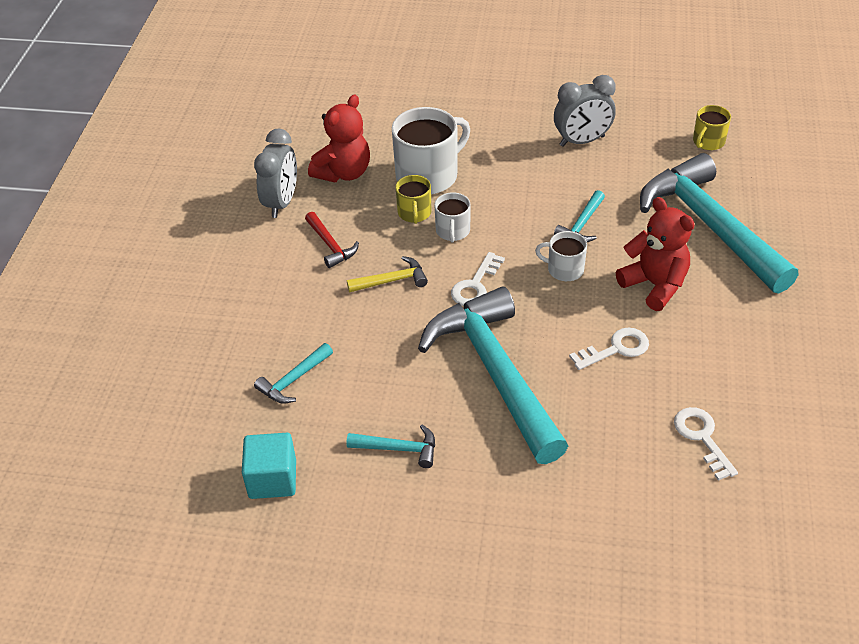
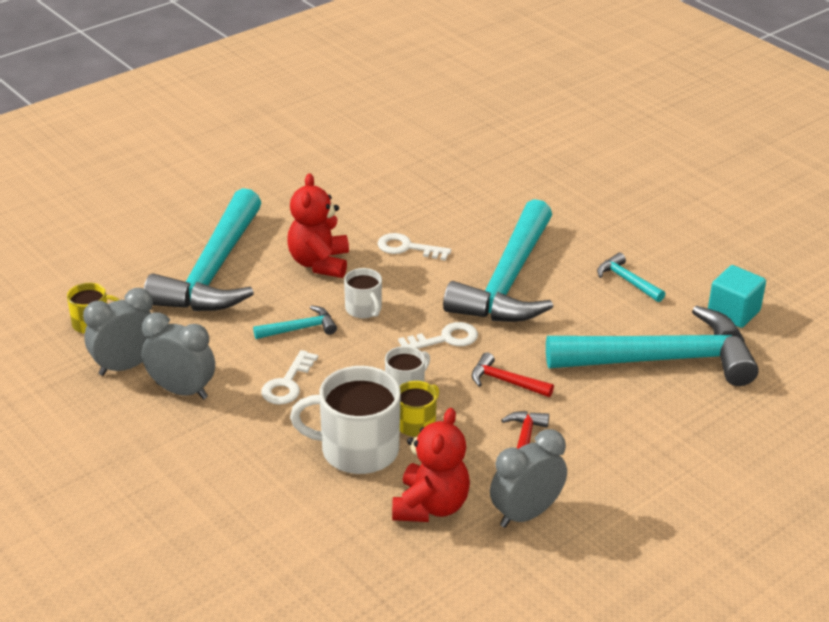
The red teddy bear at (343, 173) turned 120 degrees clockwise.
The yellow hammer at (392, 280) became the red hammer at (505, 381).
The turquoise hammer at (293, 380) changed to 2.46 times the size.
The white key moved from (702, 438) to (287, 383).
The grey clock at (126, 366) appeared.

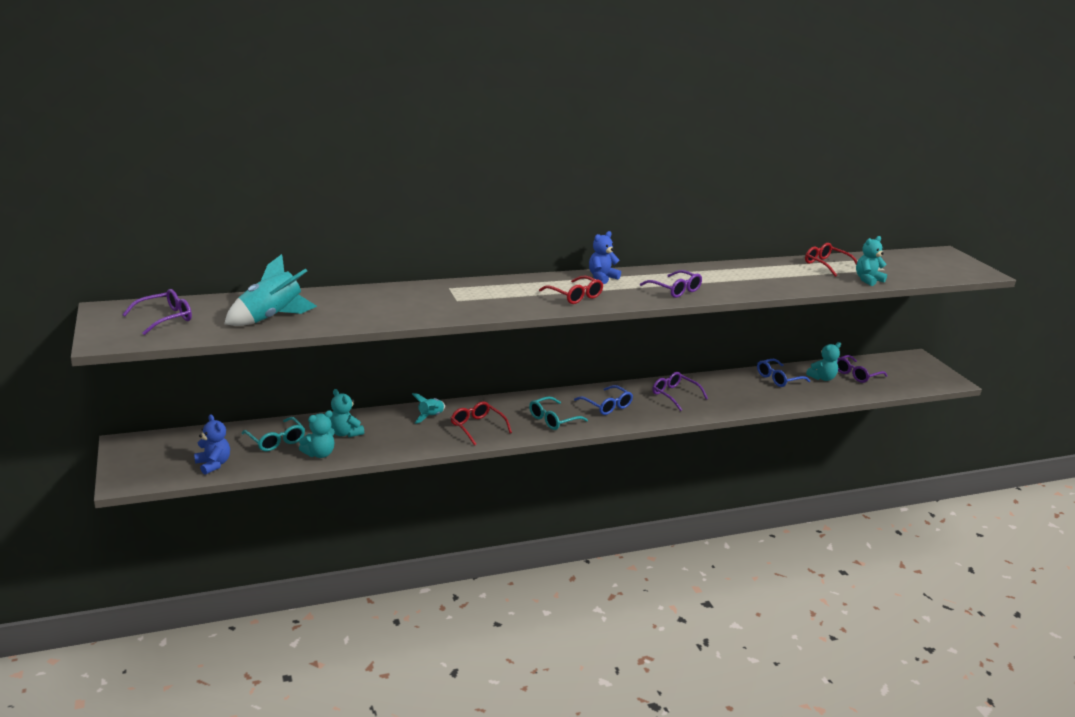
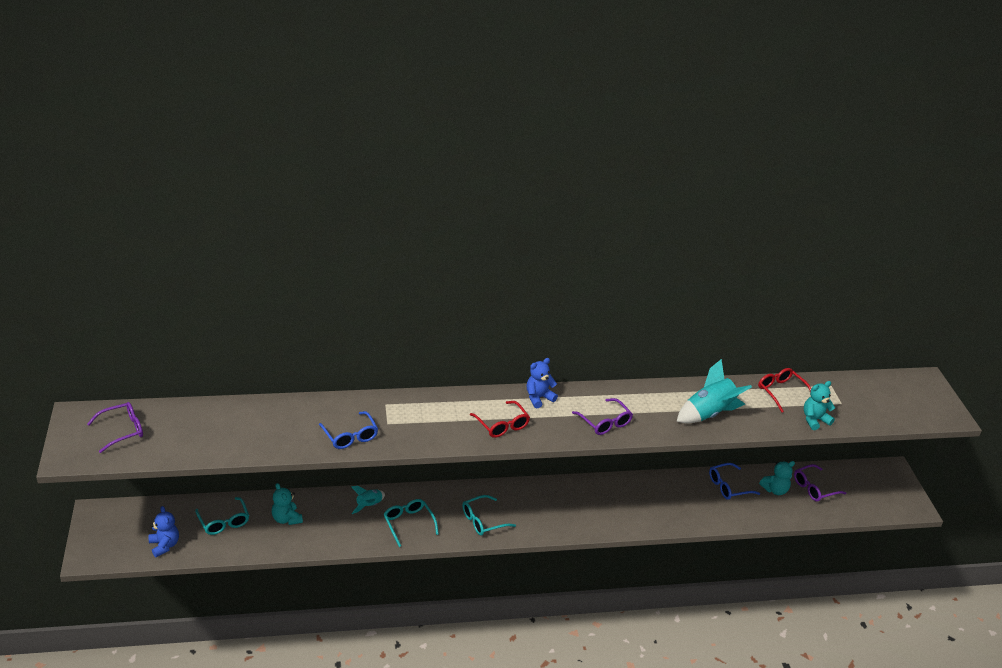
The turquoise rocket moved from (271, 317) to (709, 413).
The purple glasses at (674, 395) disappeared.
The blue glasses moved from (607, 406) to (350, 436).
The red glasses at (477, 427) became the turquoise glasses at (408, 523).
The turquoise teddy bear at (319, 454) disappeared.

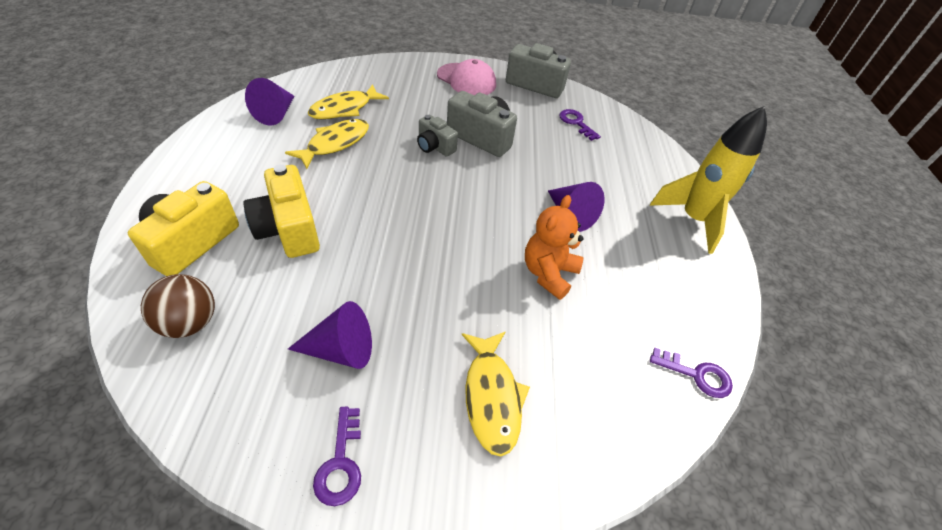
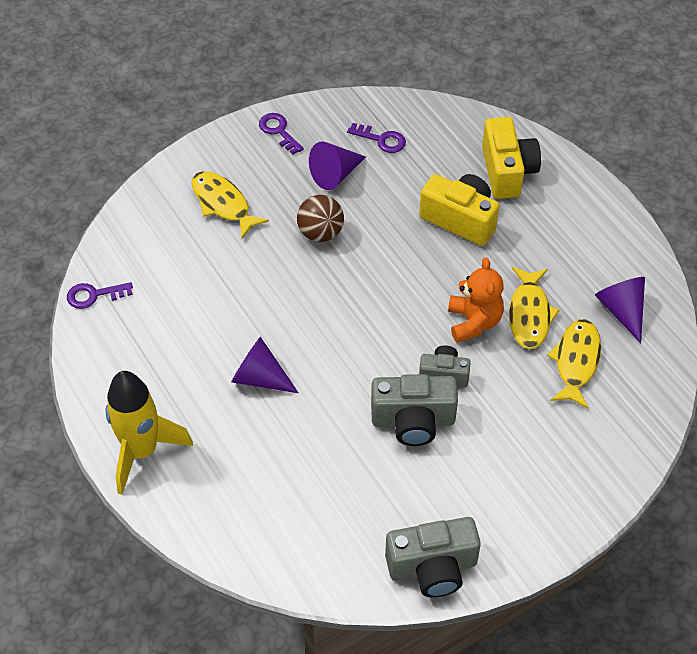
The pink cap at (466, 80) disappeared.
The purple key moved from (576, 123) to (381, 140).
The orange teddy bear moved from (548, 273) to (474, 322).
The brown ball moved from (190, 323) to (320, 233).

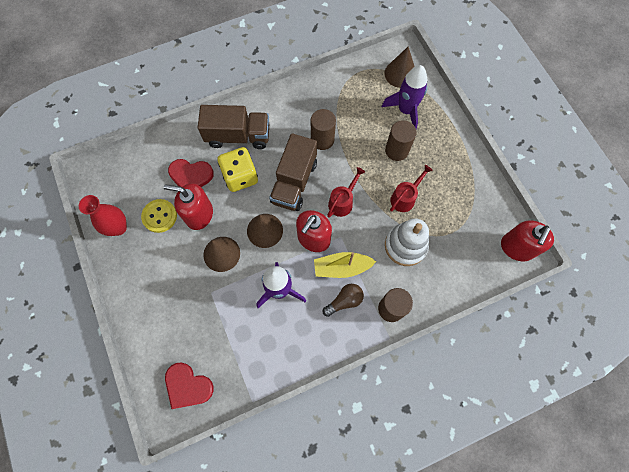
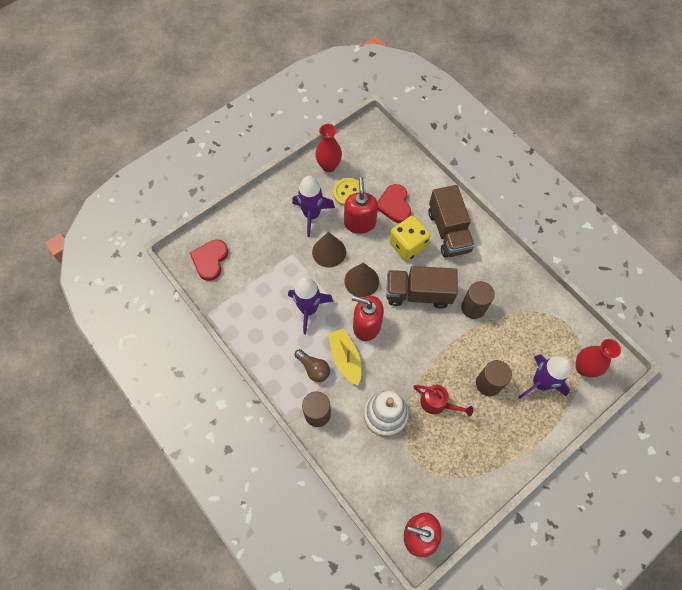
The brown cone at (400, 74) was replaced by the red vase at (584, 368).
The red watering can at (343, 201) disappeared.
The purple rocket at (312, 215) appeared.

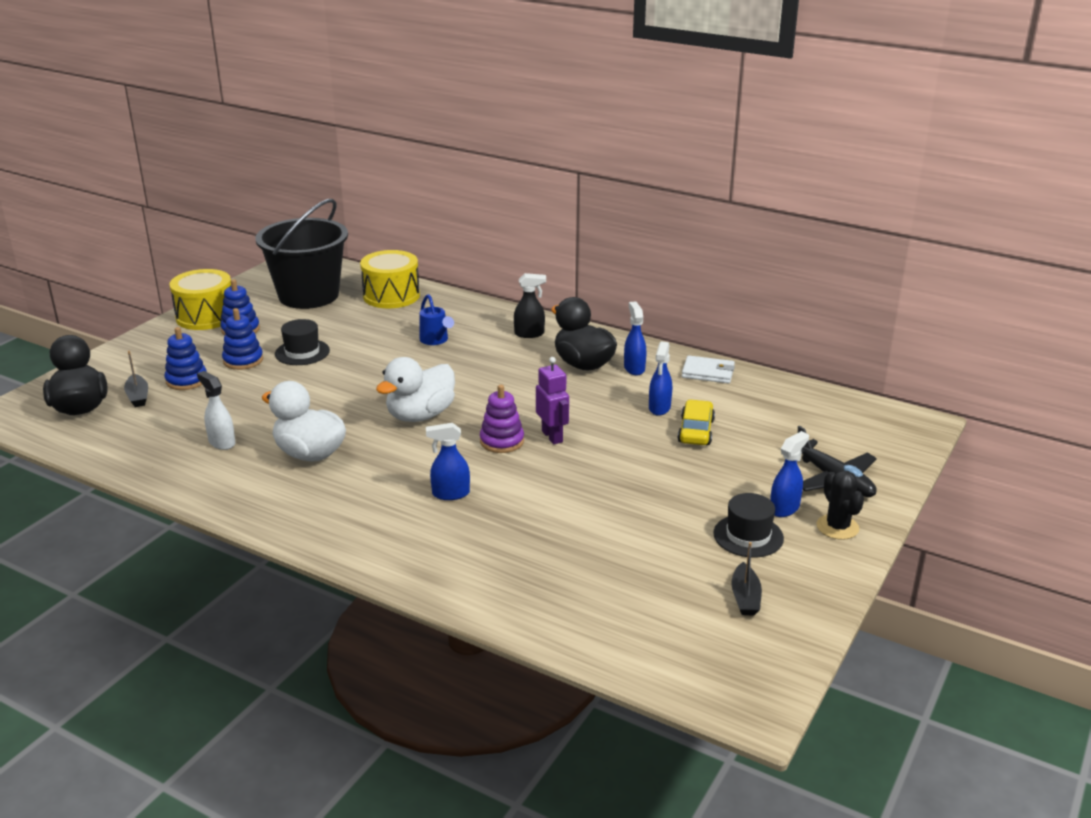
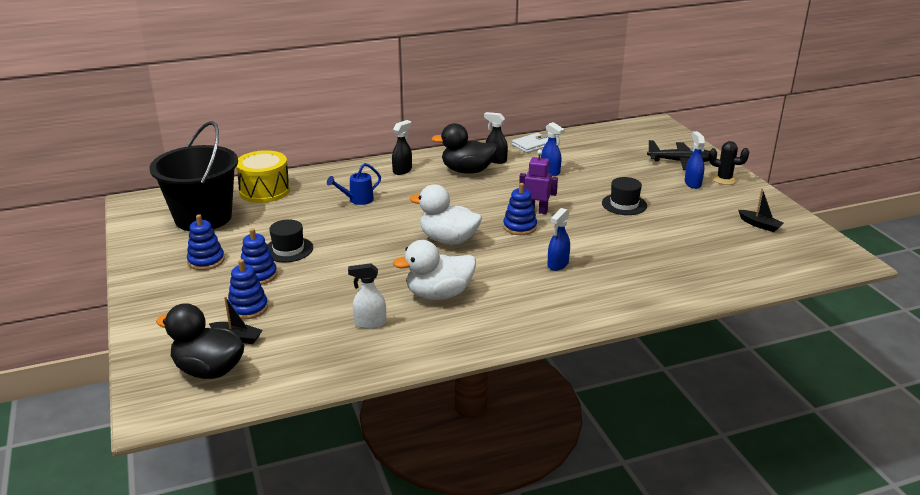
The yellow drum at (206, 316) disappeared.
The blue watering can at (435, 340) turned 135 degrees clockwise.
The blue spray bottle at (634, 368) became the black spray bottle at (495, 160).
The white duck at (420, 415) turned 120 degrees clockwise.
The purple stacking toy at (502, 441) became the blue stacking toy at (520, 227).
The yellow car at (696, 431) disappeared.
The black hat moved from (748, 536) to (624, 204).

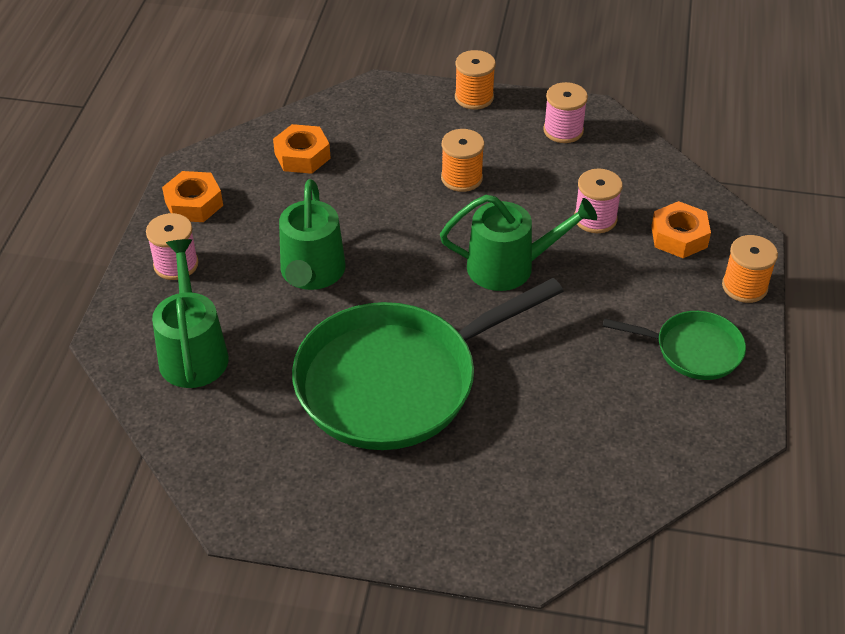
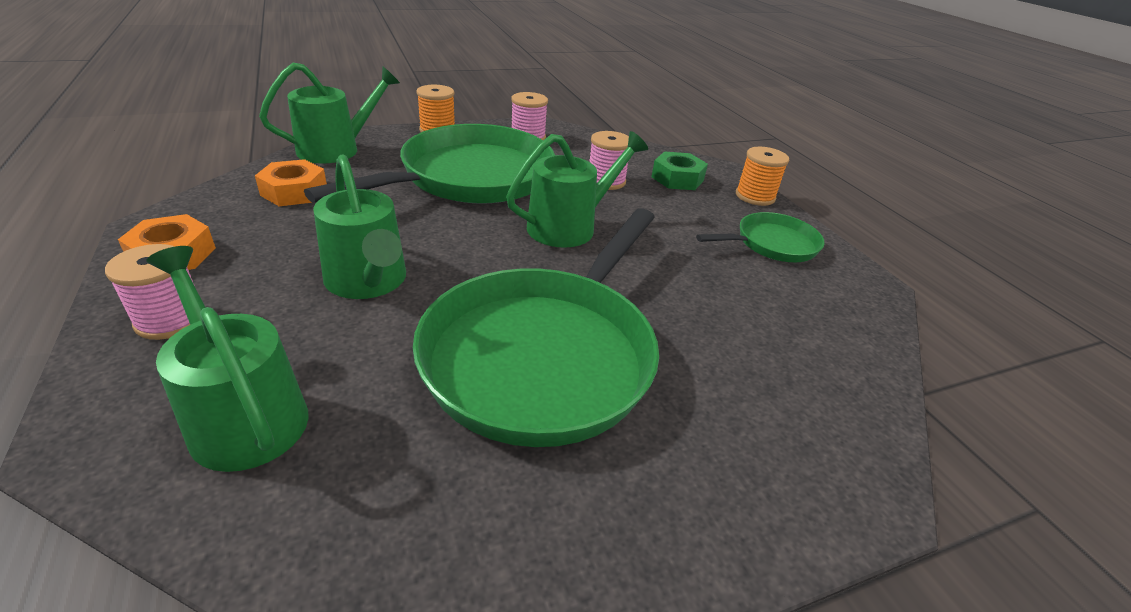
The orange spool at (461, 178) was replaced by the green pan at (470, 178).
The orange nut at (679, 236) became the green nut at (677, 178).
The green watering can at (336, 149) appeared.

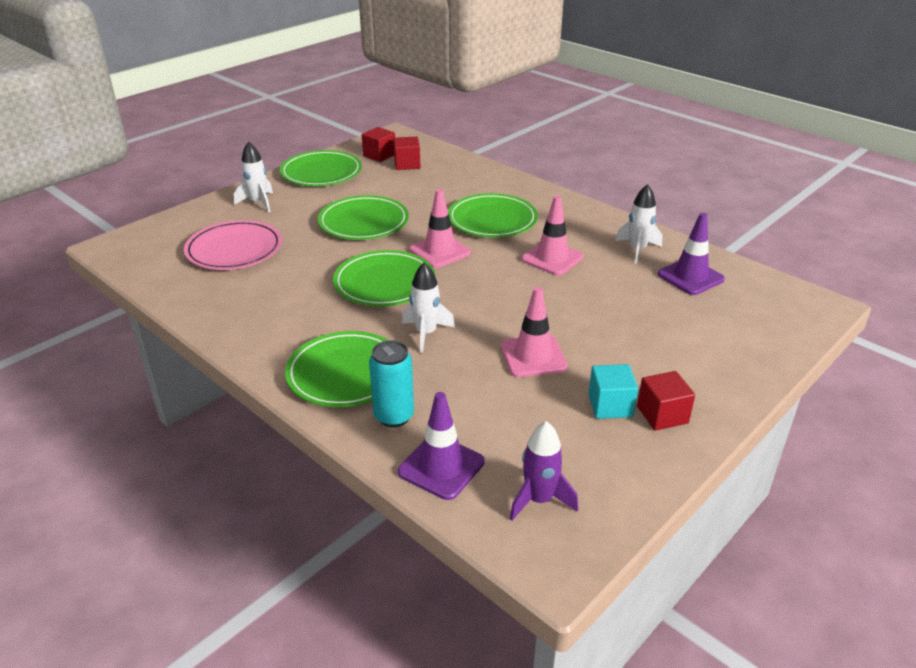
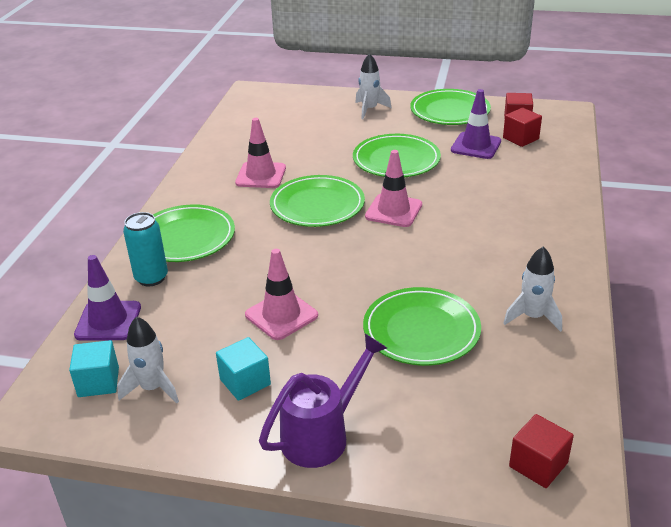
The green plate moved from (492, 220) to (421, 330).
The pink traffic cone moved from (552, 258) to (261, 175).
The purple traffic cone moved from (690, 277) to (476, 146).
The pink plate at (234, 250) disappeared.
The white rocket moved from (426, 333) to (153, 388).
The red cube moved from (662, 415) to (538, 465).
The purple rocket at (539, 500) was replaced by the turquoise cube at (98, 382).
The purple watering can at (322, 435) appeared.

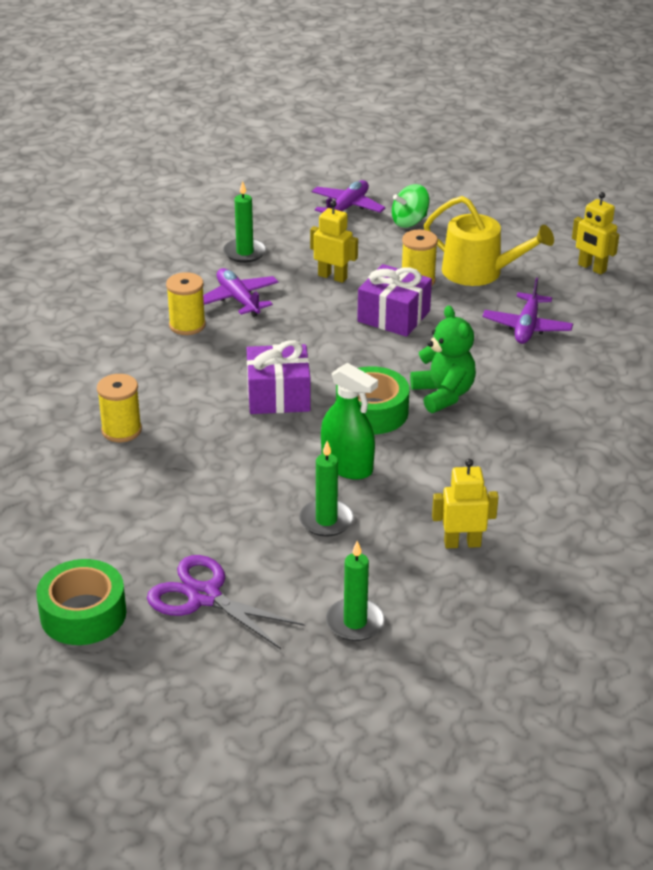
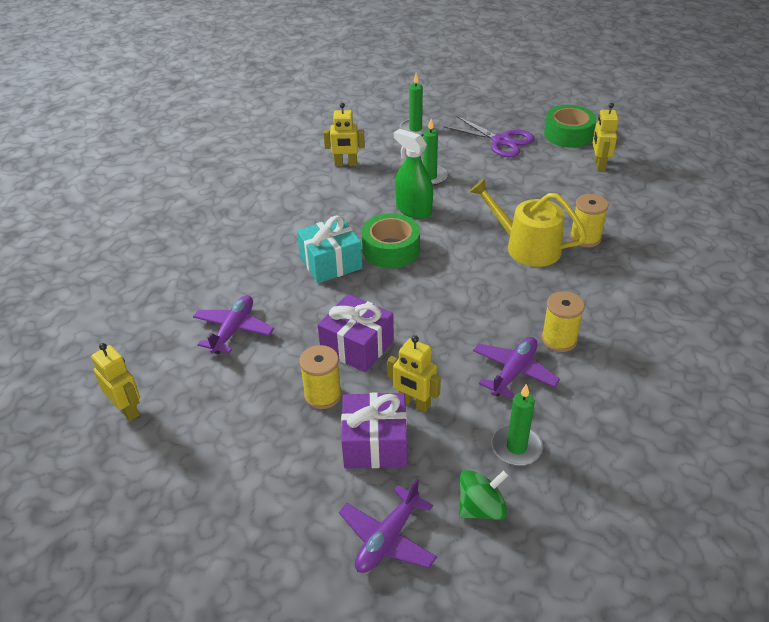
The green spinning top moved from (409, 222) to (481, 508).
The yellow watering can moved from (479, 272) to (527, 247).
The purple plane at (238, 299) turned 120 degrees counterclockwise.
The green teddy bear at (443, 395) was replaced by the turquoise gift at (331, 263).
The purple gift moved from (278, 396) to (375, 444).
The yellow robot at (599, 165) appeared.

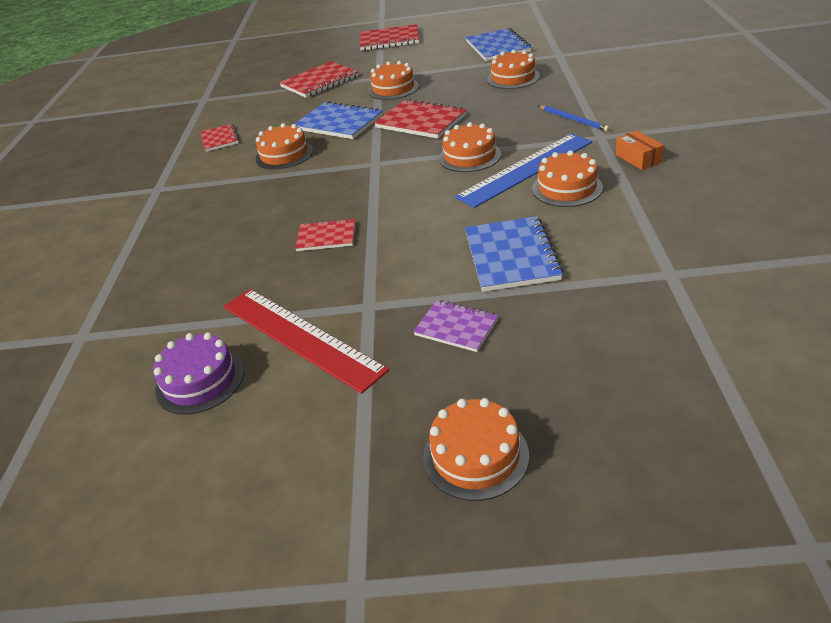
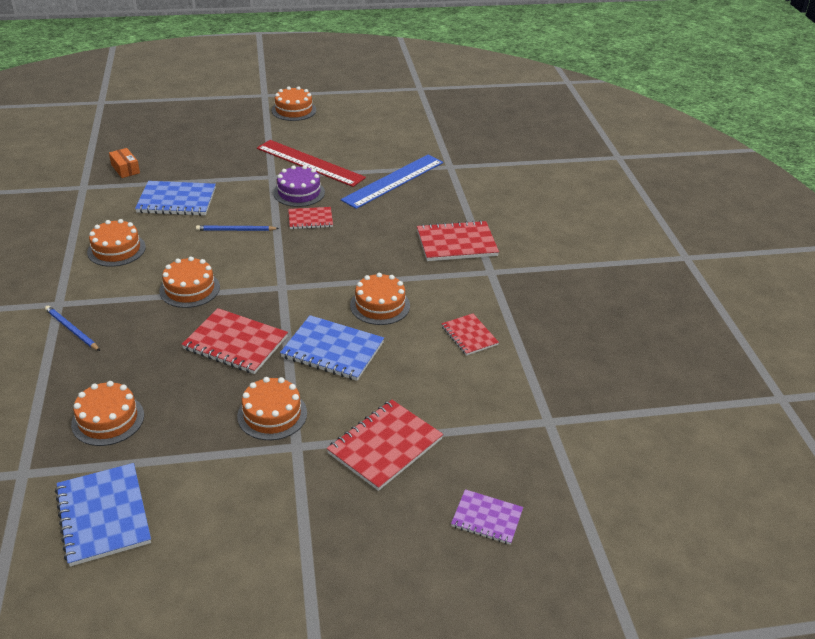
The red notebook moved from (389, 40) to (456, 243).
The orange box moved from (638, 158) to (125, 169).
The blue ruler moved from (526, 169) to (393, 181).
The blue notebook at (511, 256) turned 75 degrees counterclockwise.
The purple notebook moved from (456, 327) to (487, 518).
The purple cake moved from (200, 380) to (299, 192).
The orange cake moved from (475, 455) to (294, 110).
The blue pencil at (235, 230) appeared.

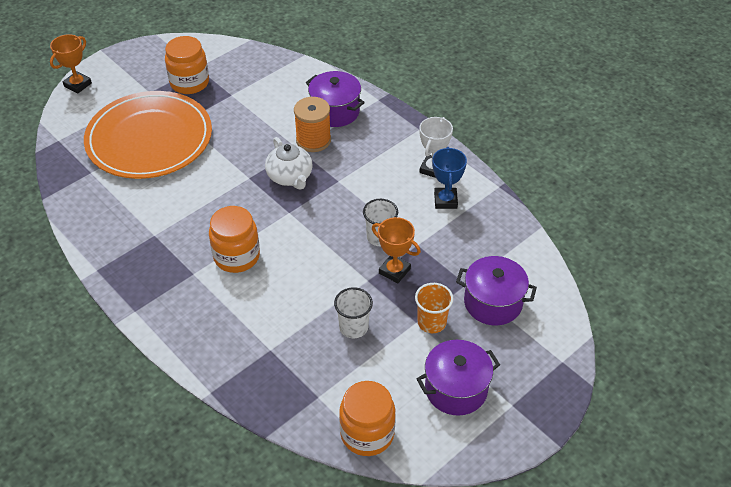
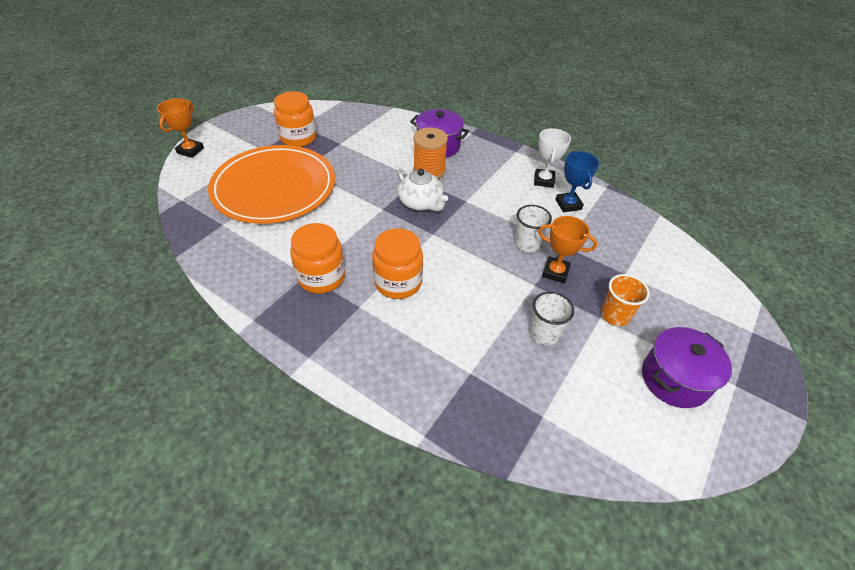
The purple pot at (493, 303) disappeared.
The orange jar moved from (367, 433) to (321, 277).

